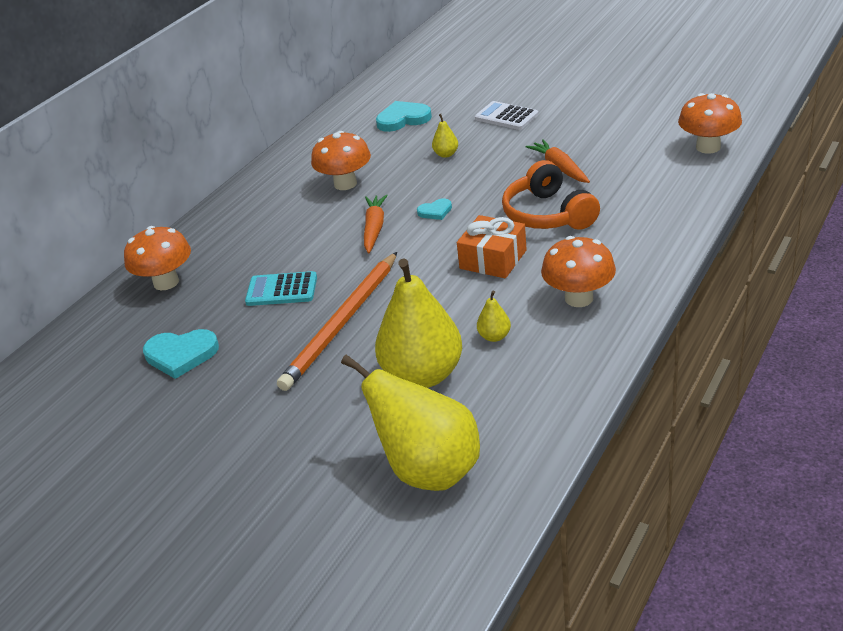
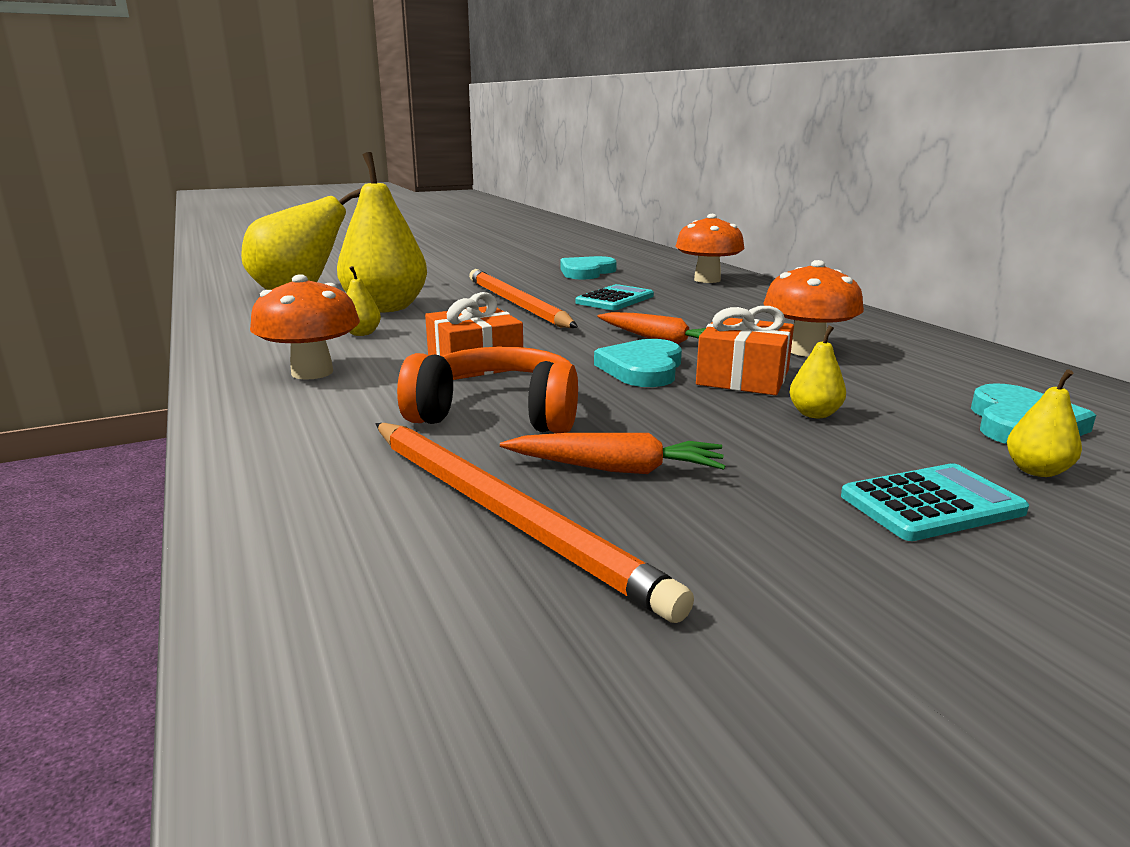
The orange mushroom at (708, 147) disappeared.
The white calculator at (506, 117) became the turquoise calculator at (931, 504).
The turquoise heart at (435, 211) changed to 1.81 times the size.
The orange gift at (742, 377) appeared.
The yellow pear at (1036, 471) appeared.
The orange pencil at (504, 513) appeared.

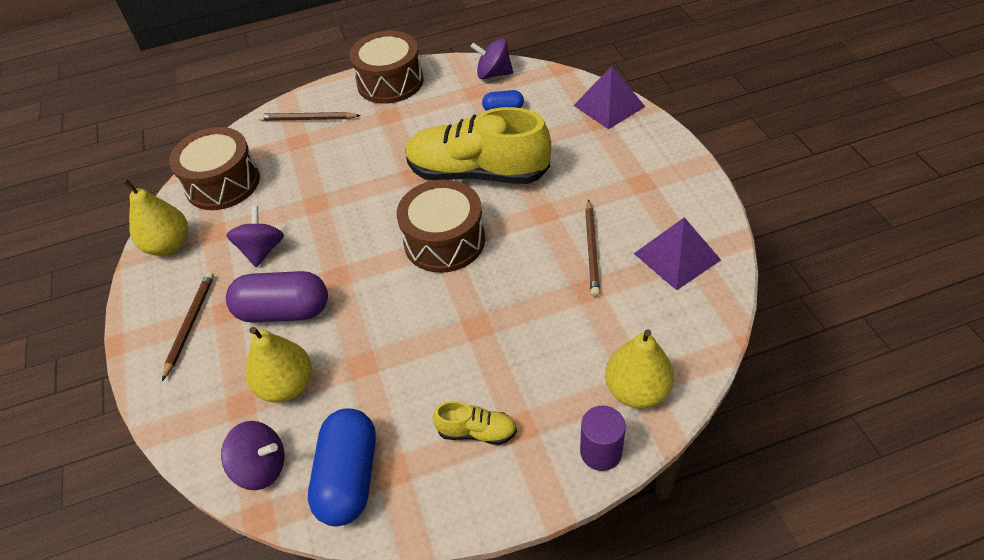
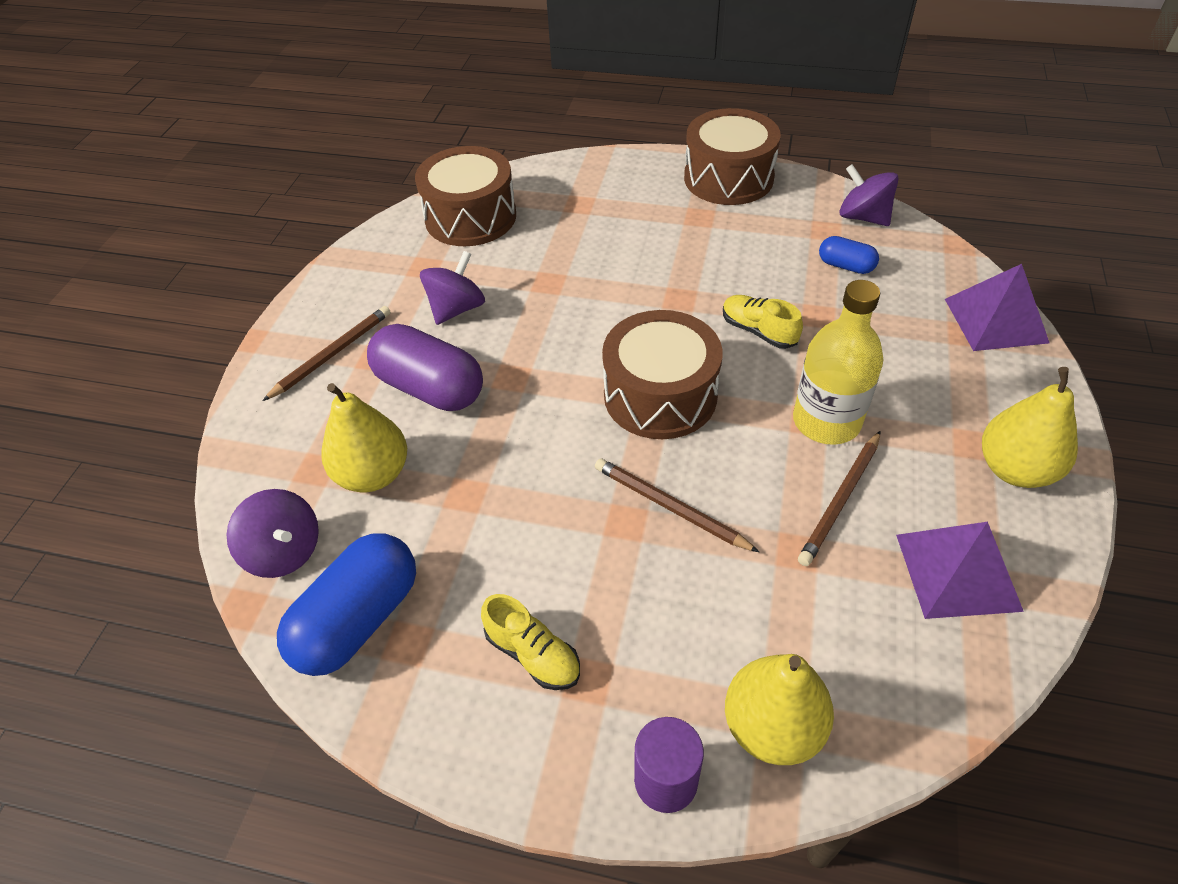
The yellow shoe at (478, 173) changed to 0.43 times the size.
The brown pencil moved from (308, 119) to (670, 507).
The yellow pear moved from (169, 245) to (1015, 469).
The yellow bottle at (826, 421) appeared.

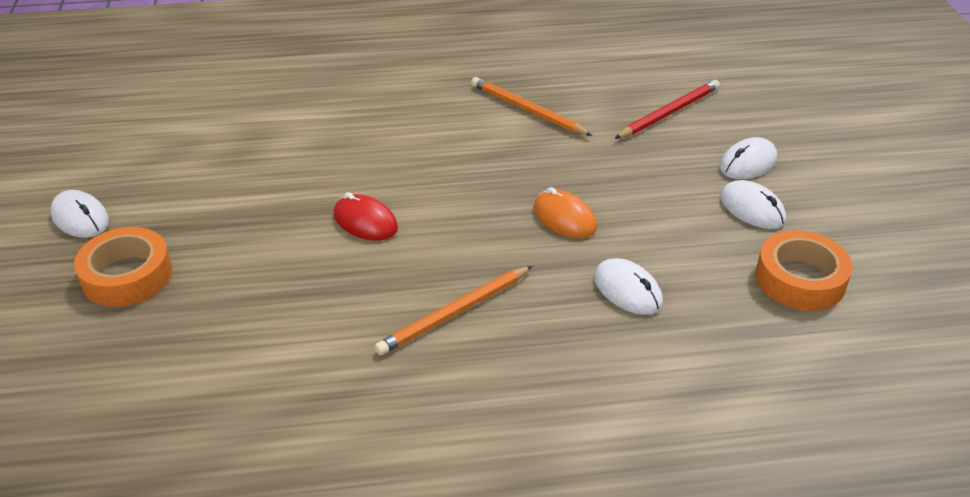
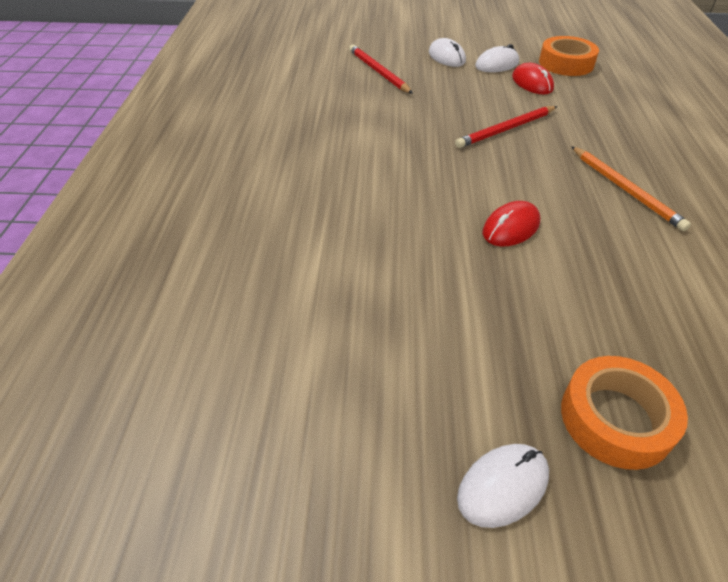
The orange pencil at (527, 110) disappeared.
The orange mouse at (564, 218) was replaced by the red pencil at (506, 129).
The white mouse at (627, 290) disappeared.
The red mouse at (532, 83) appeared.

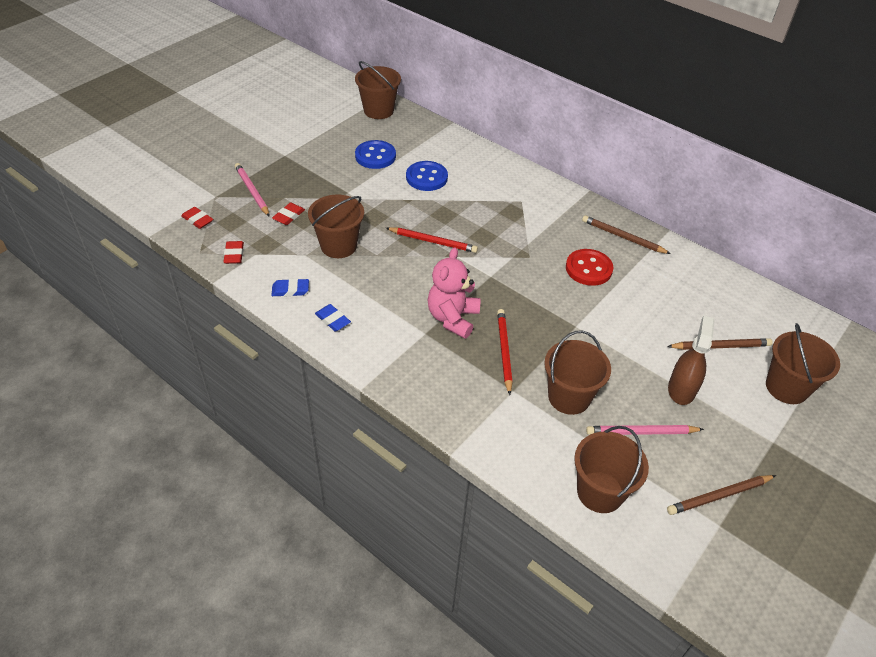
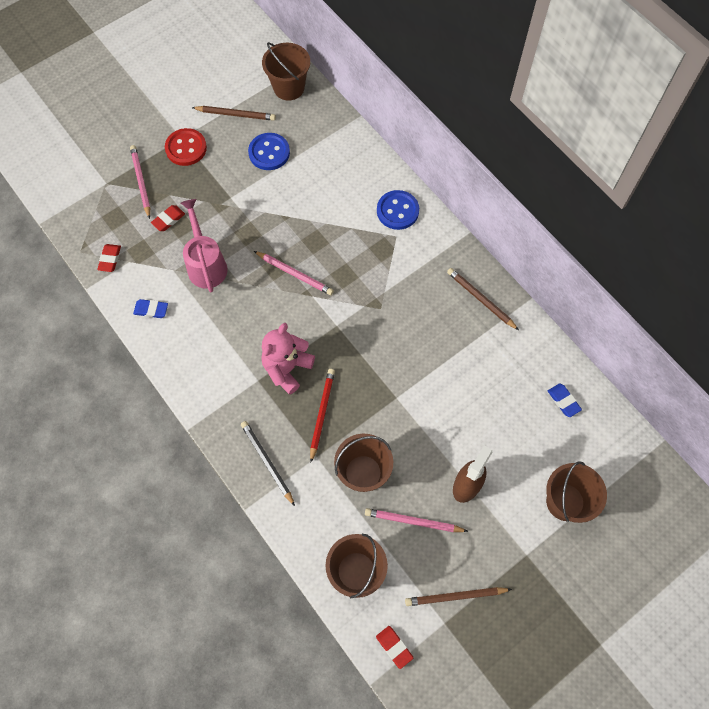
The blue button moved from (426, 177) to (397, 211).
The brown bucket at (339, 246) was replaced by the pink watering can at (206, 264).
The red eraser moved from (197, 220) to (394, 647).
The red pencil at (433, 241) became the pink pencil at (294, 274).
The red button moved from (588, 269) to (186, 148).
The blue eraser moved from (332, 320) to (563, 401).
The brown pencil moved from (720, 346) to (235, 114).
The black pencil at (267, 462) appeared.

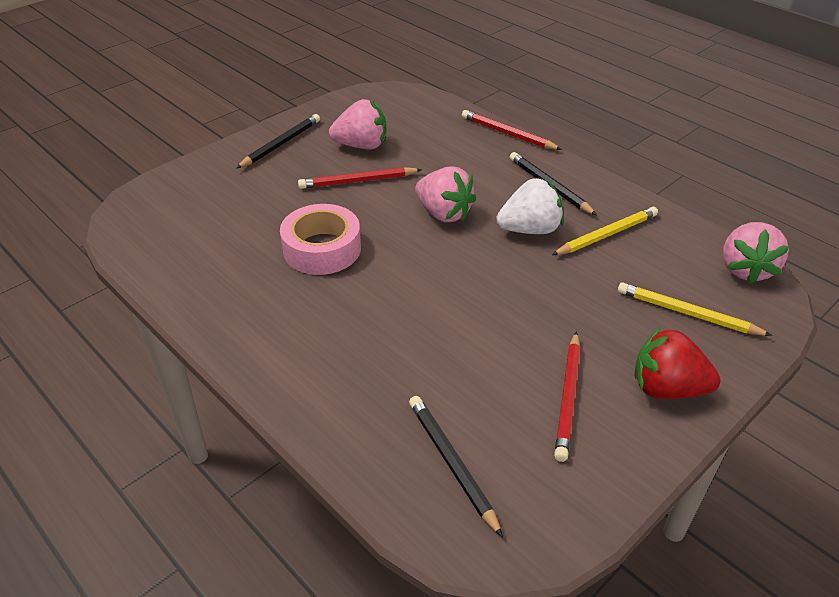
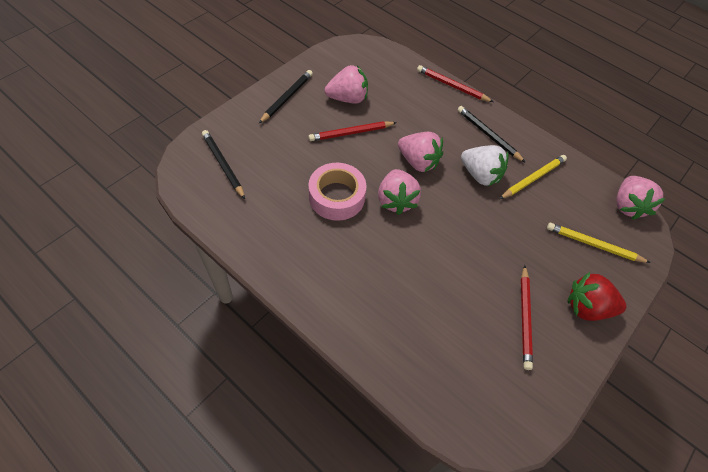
The white strawberry at (530, 229) turned 60 degrees clockwise.
The black pencil moved from (451, 463) to (223, 165).
The pink strawberry at (396, 200) appeared.

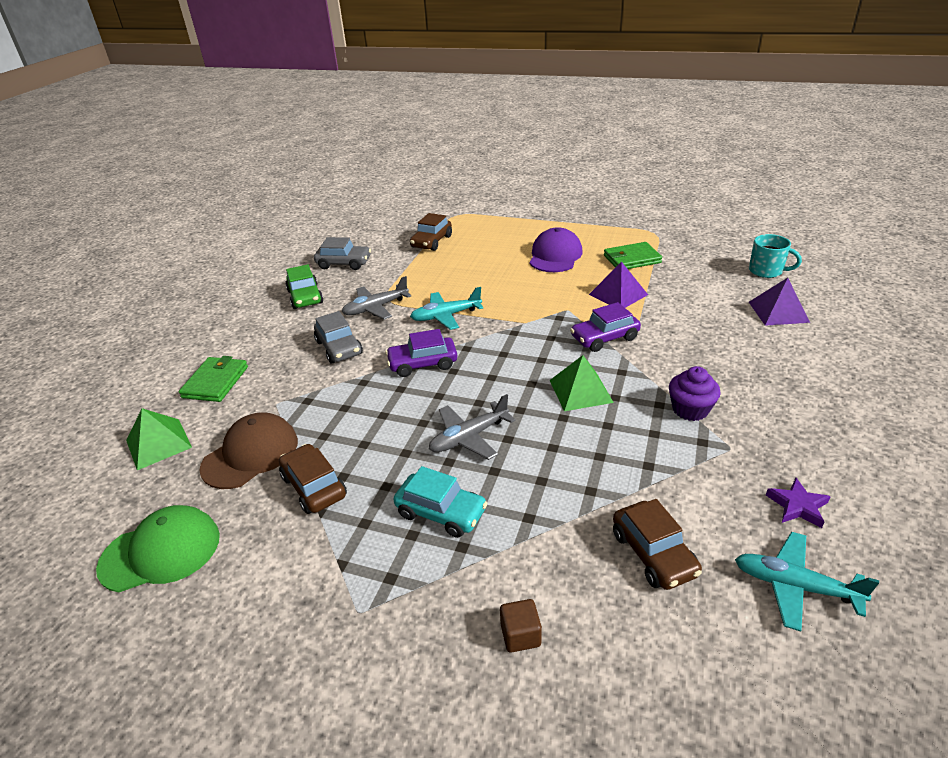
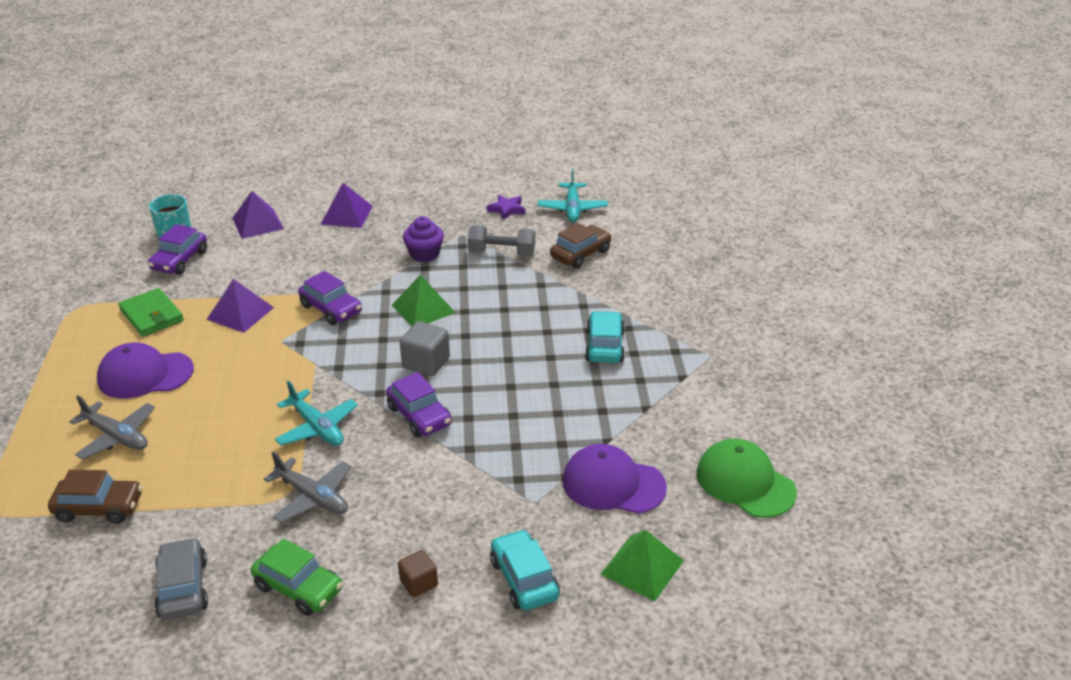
The green car at (305, 297) turned 75 degrees clockwise.
The grey car at (339, 348) disappeared.
The green wallet at (215, 382) was replaced by the turquoise car at (524, 579).
The grey plane moved from (468, 437) to (117, 437).
The brown cap at (250, 454) became the purple cap at (613, 484).
The brown car at (314, 487) disappeared.
The brown cube moved from (520, 635) to (419, 583).
The purple pyramid at (346, 215) appeared.
The purple car at (179, 260) appeared.
The grey dumbbell at (501, 253) appeared.
The grey cube at (426, 363) appeared.

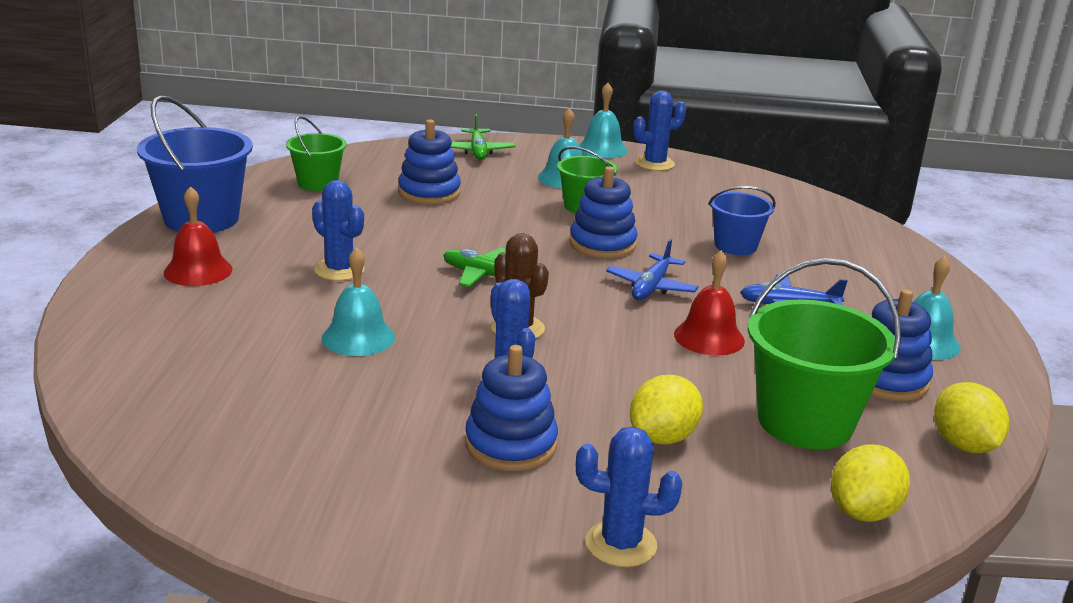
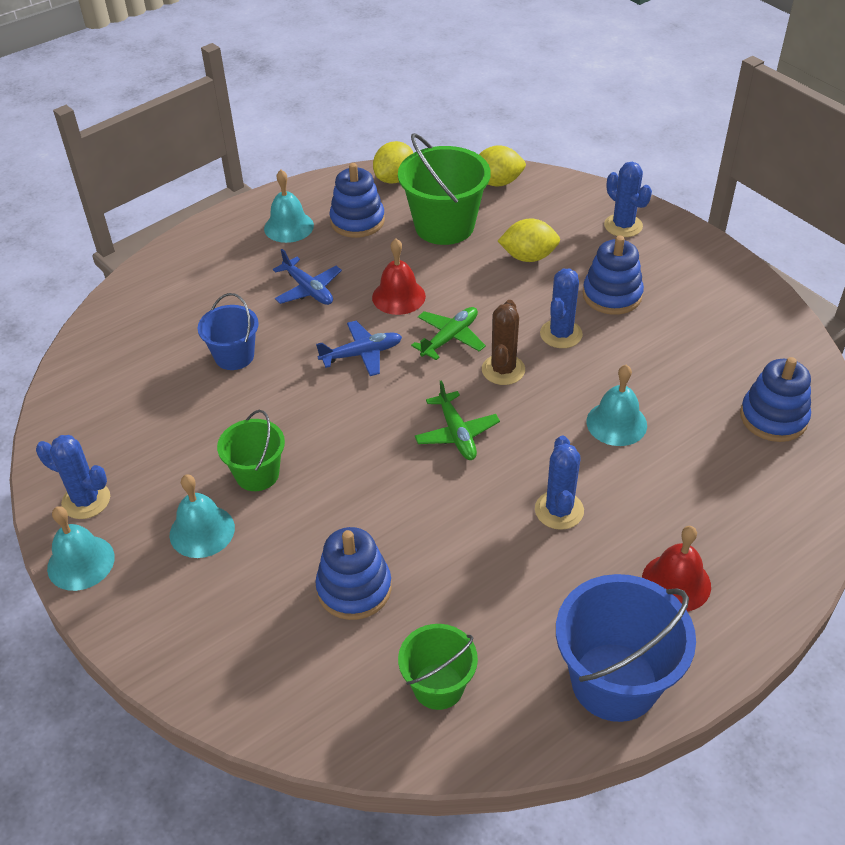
The green plane moved from (478, 151) to (450, 338).
The blue stacking toy moved from (602, 244) to (773, 417).

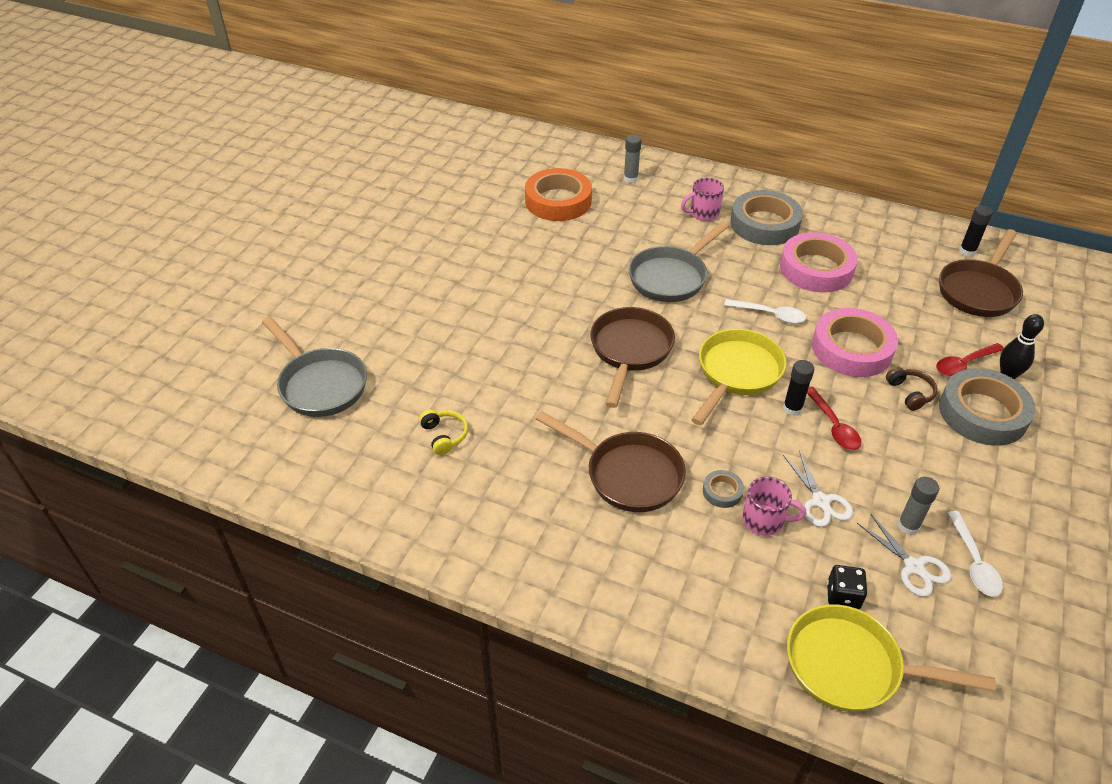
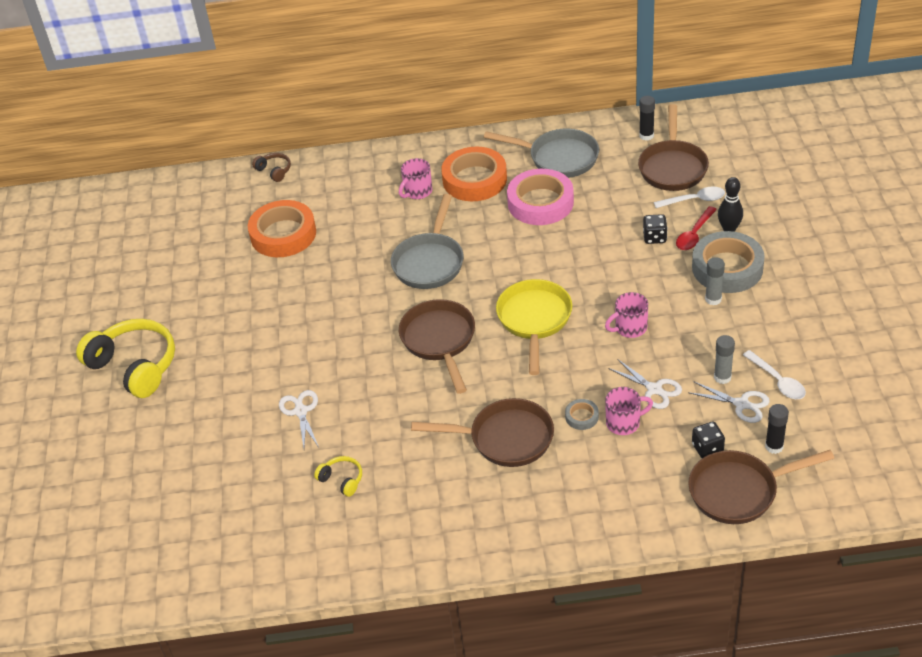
The grey glue stick moved from (630, 179) to (713, 299).
The grey tape at (764, 224) became the orange tape at (474, 179).
The white spoon moved from (769, 315) to (694, 200).
The pink tape at (852, 349) disappeared.
The grey pan moved from (320, 384) to (558, 158).
The black glue stick moved from (792, 408) to (774, 446).
The brown headphones moved from (910, 393) to (274, 171).
The red spoon at (833, 425) was replaced by the pink mug at (630, 328).
The yellow pan at (852, 666) became the brown pan at (739, 491).
The black dice at (654, 237) appeared.
The yellow headphones at (135, 366) appeared.
The white scissors at (300, 411) appeared.

